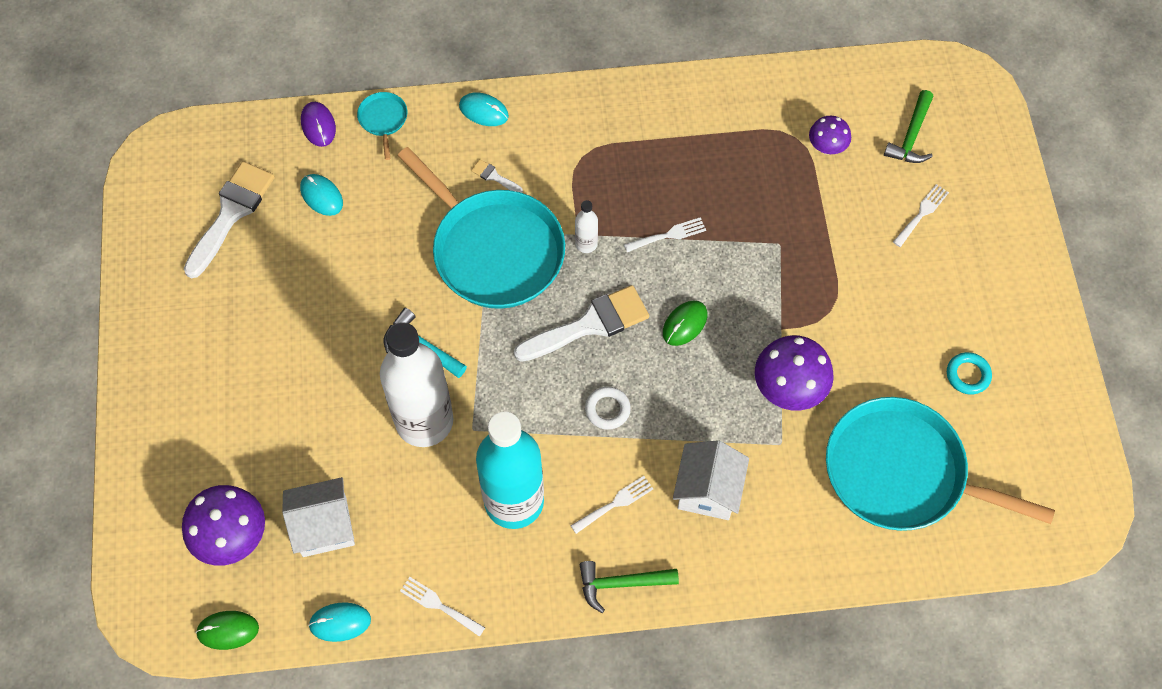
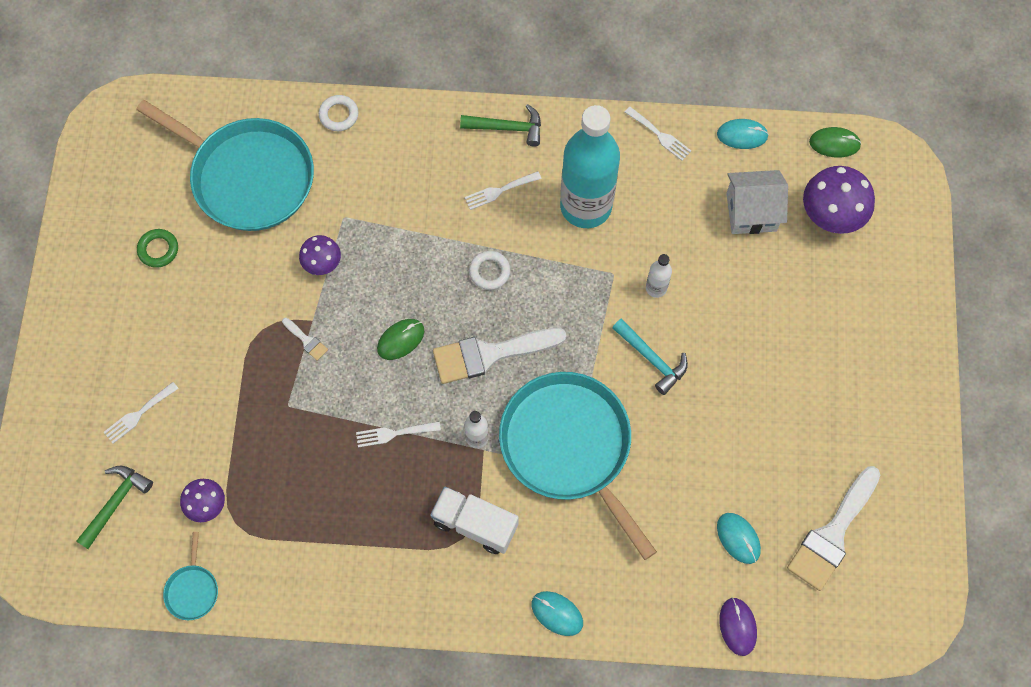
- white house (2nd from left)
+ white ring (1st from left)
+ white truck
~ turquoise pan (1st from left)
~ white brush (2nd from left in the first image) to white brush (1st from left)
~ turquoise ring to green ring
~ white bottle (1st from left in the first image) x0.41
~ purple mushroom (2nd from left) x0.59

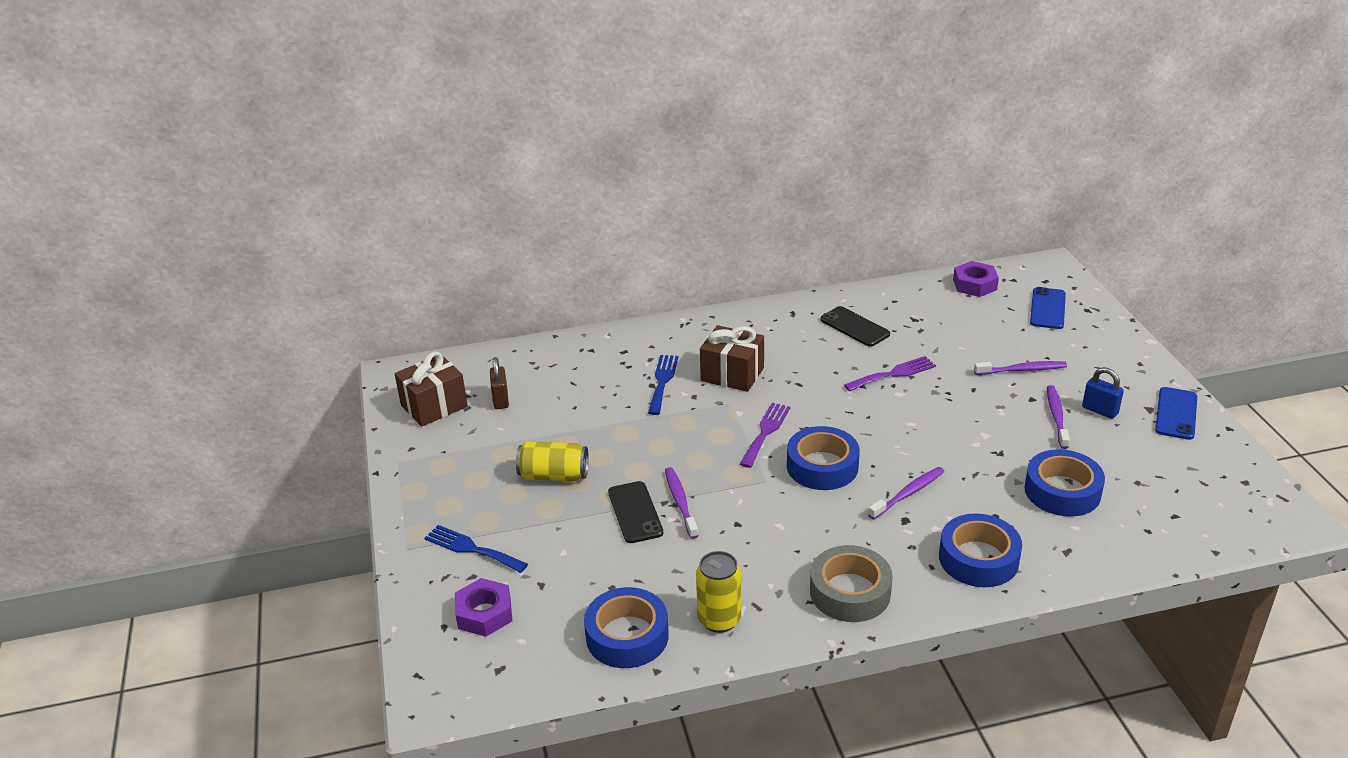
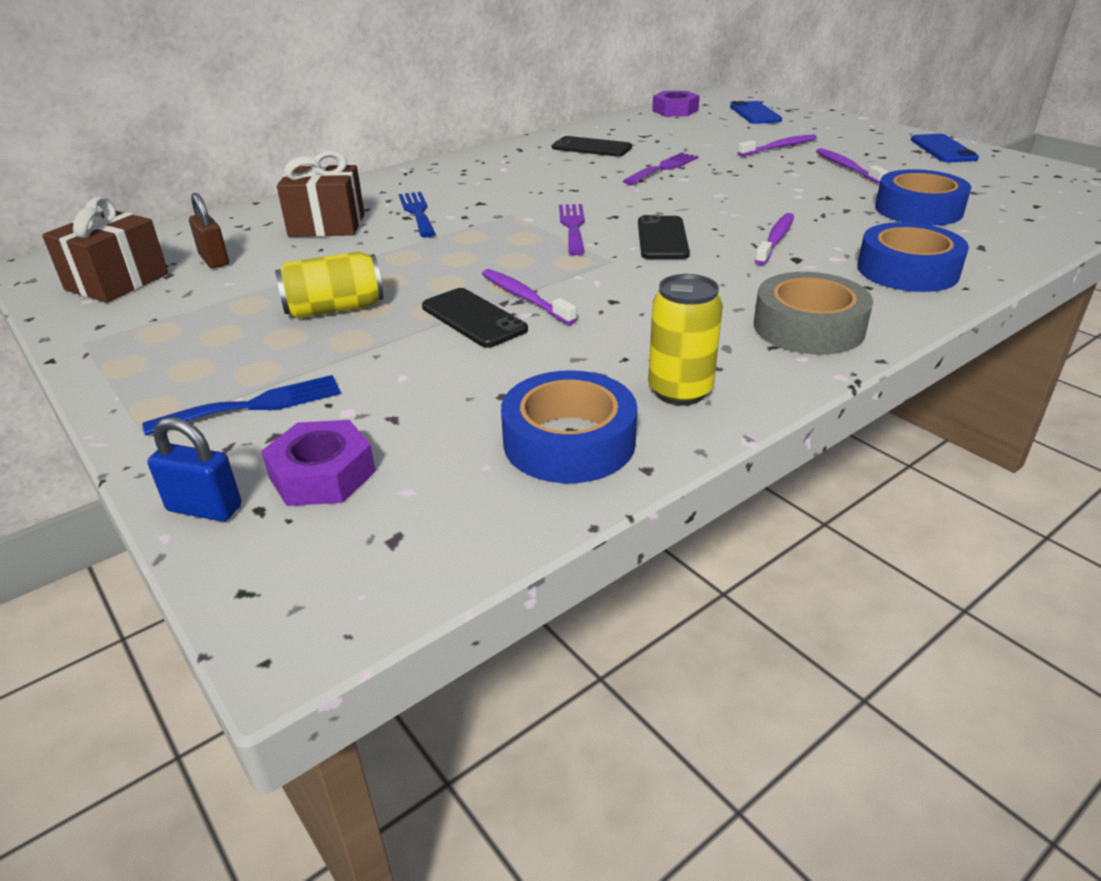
~ brown gift (2nd from left)
~ blue padlock
~ blue tape (2nd from left) to black phone (3rd from left)
~ blue fork (1st from left) 150 degrees clockwise

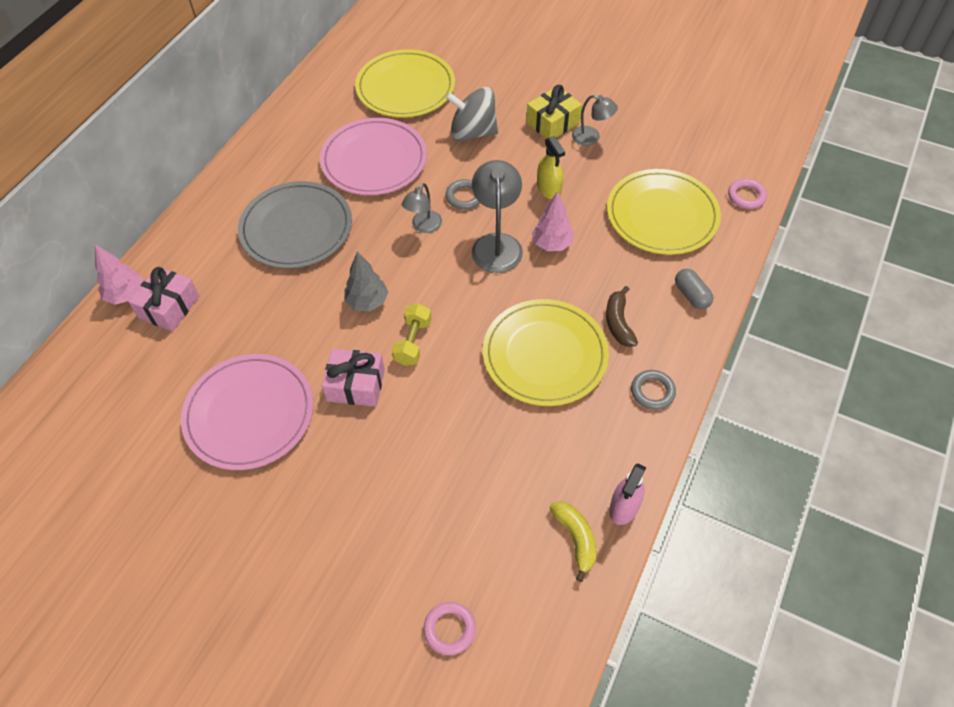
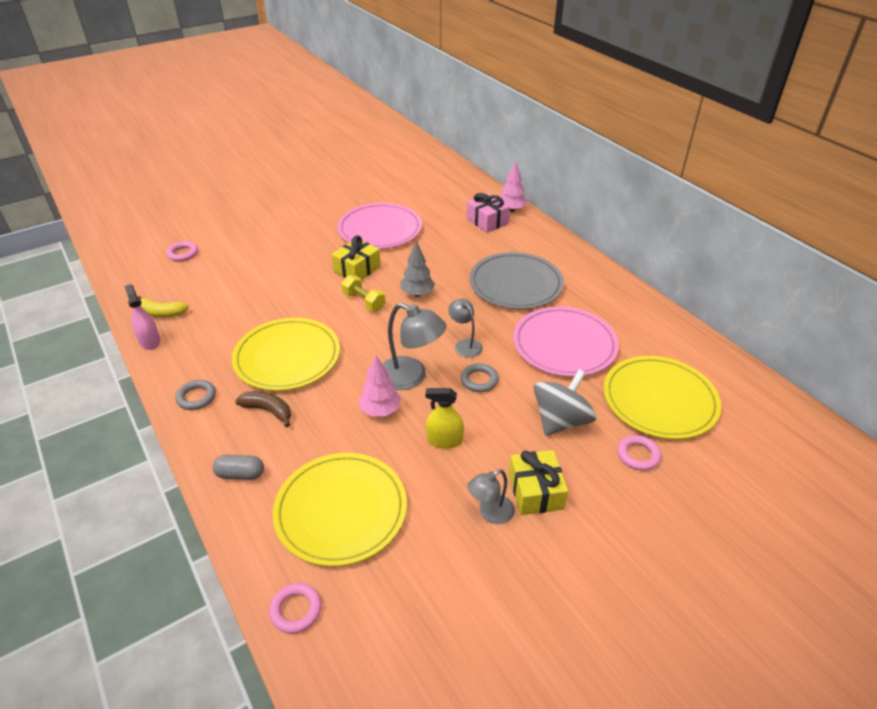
+ pink ring (3rd from left)
~ pink gift (2nd from left) to yellow gift (1st from left)

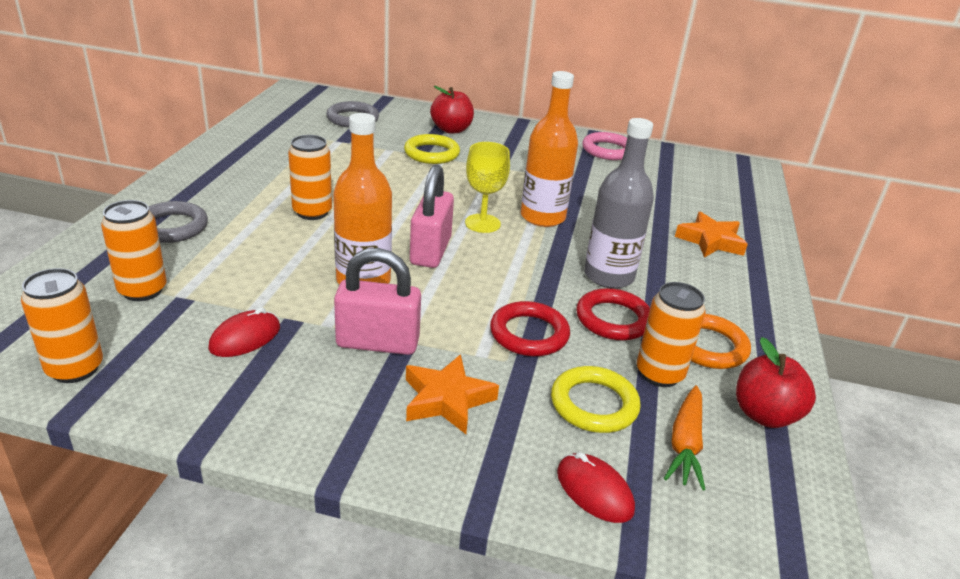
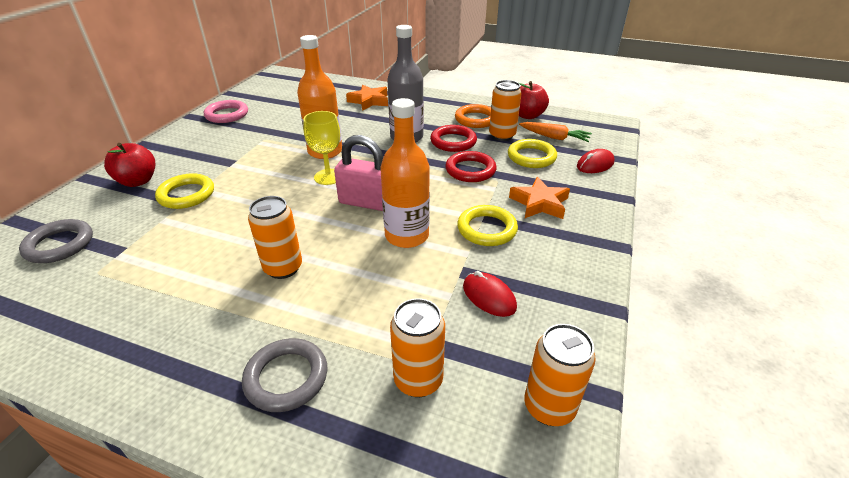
~ pink padlock (1st from left) to yellow ring (2nd from left)

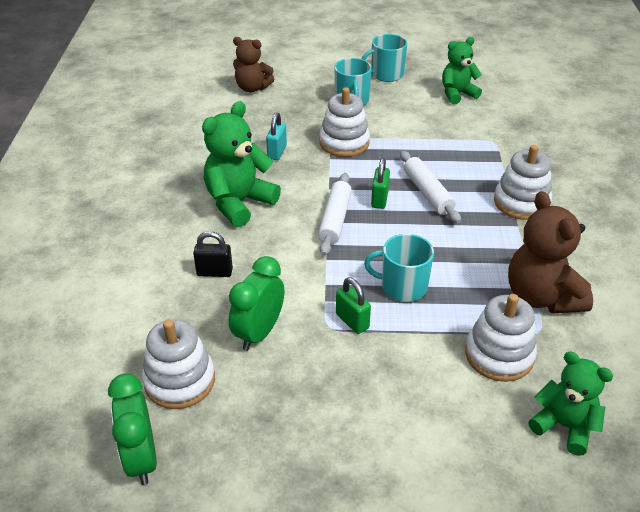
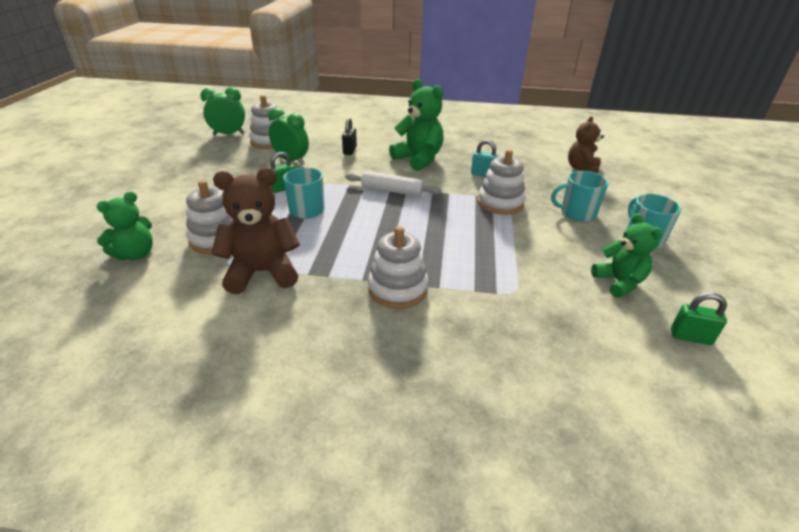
- white rolling pin (2nd from left)
~ green padlock (2nd from left)

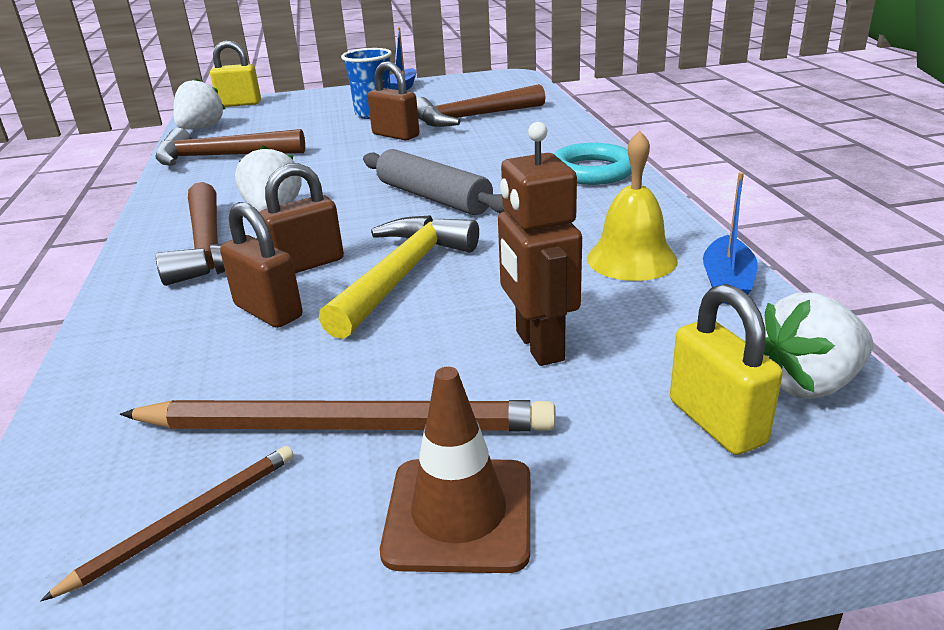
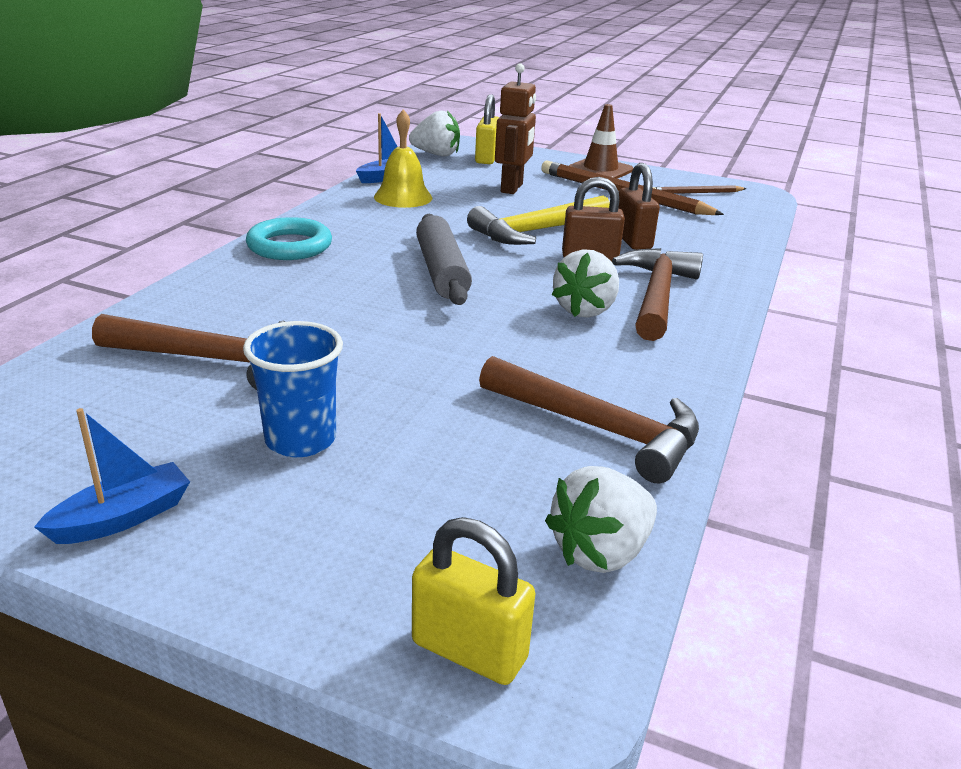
- brown padlock (3rd from left)

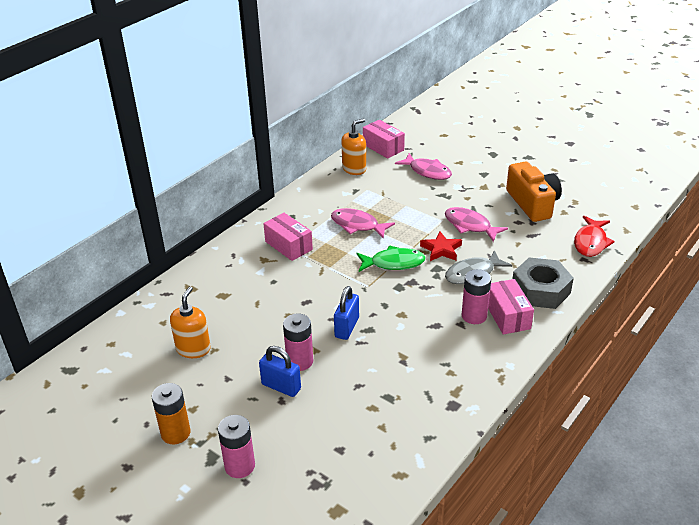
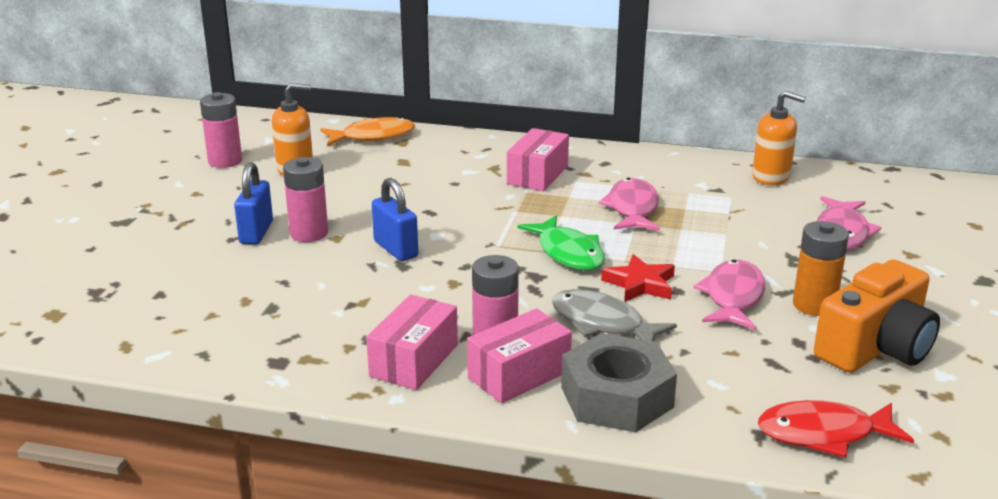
+ orange fish
~ orange battery
~ pink battery (1st from left)
~ pink box (2nd from left in the first image) to pink box (1st from left)
~ blue padlock (2nd from left) 60 degrees clockwise

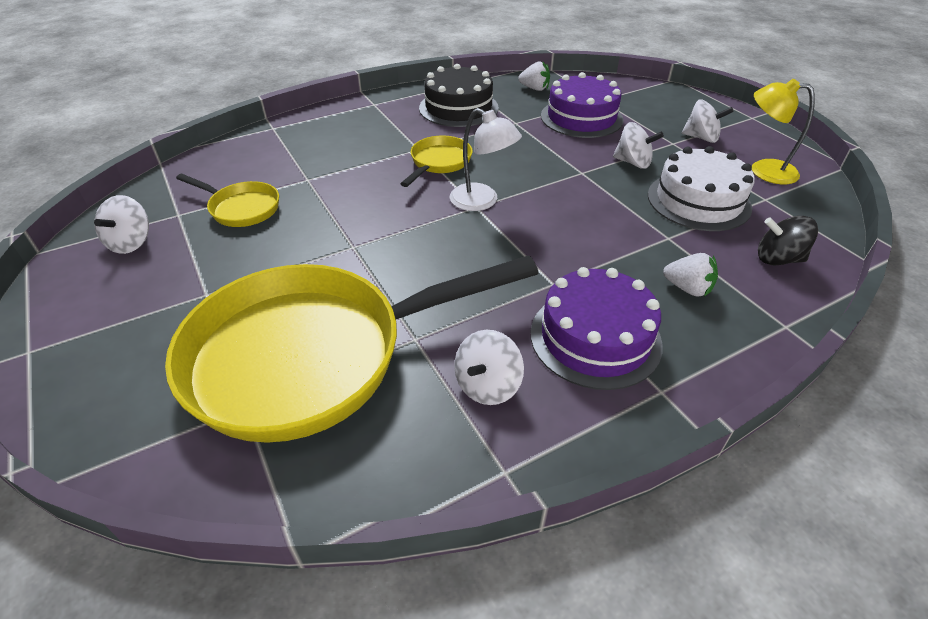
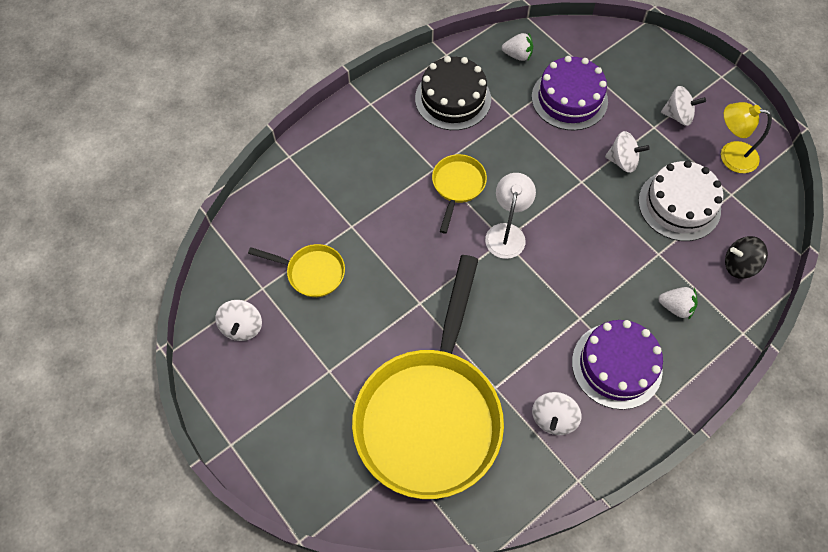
~ yellow pan (2nd from left) 45 degrees counterclockwise
~ white lamp 105 degrees counterclockwise

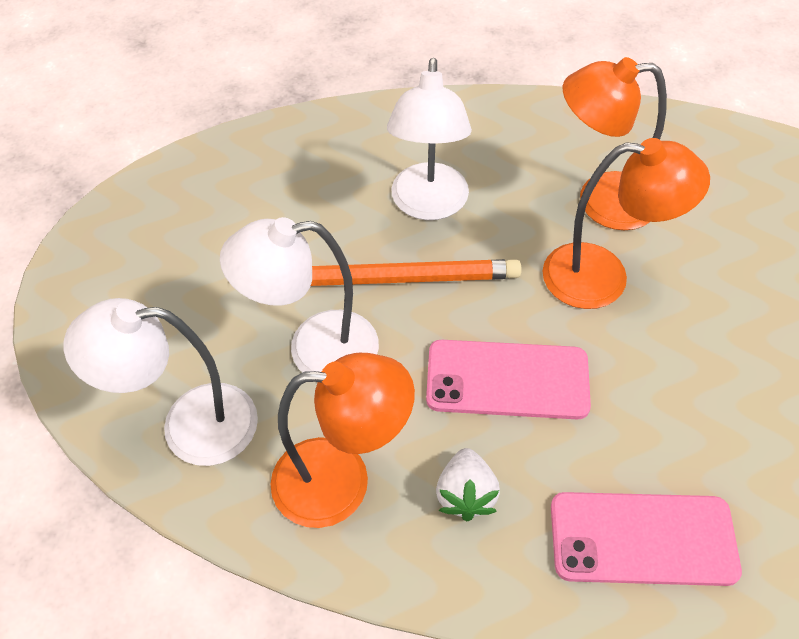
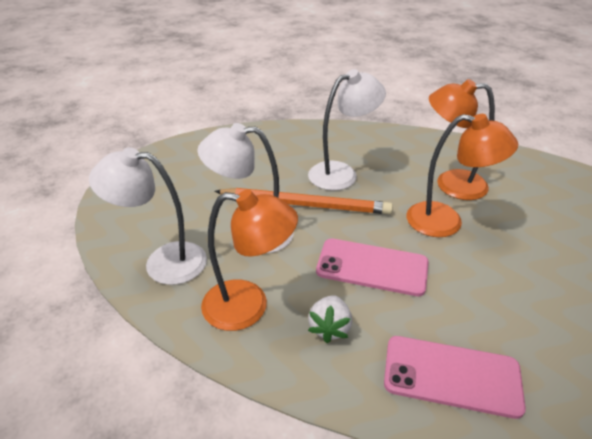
~ white lamp (3rd from left) 135 degrees counterclockwise

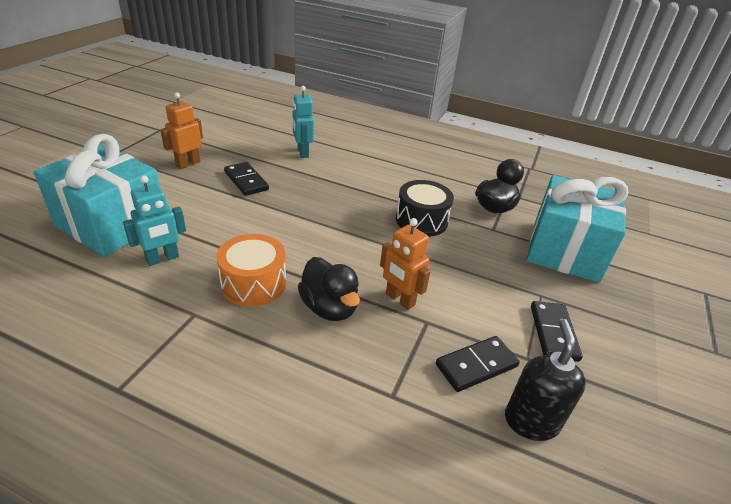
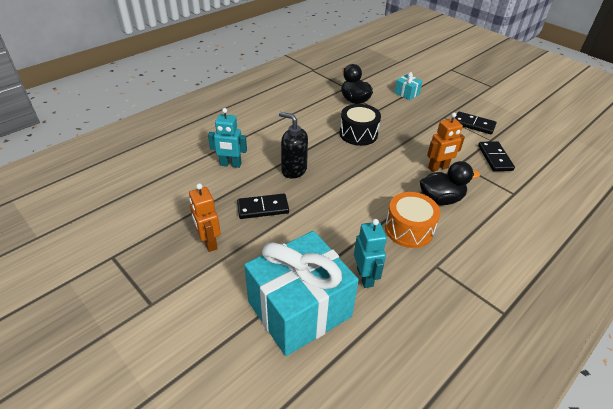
~ black soap dispenser
~ turquoise gift (2nd from left) x0.41

